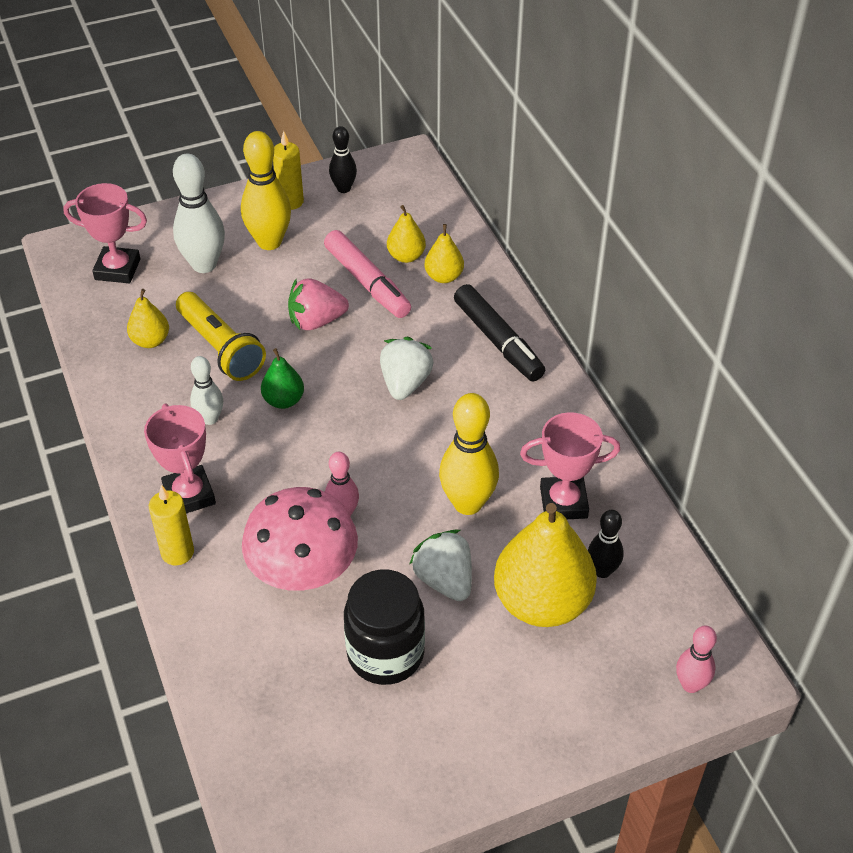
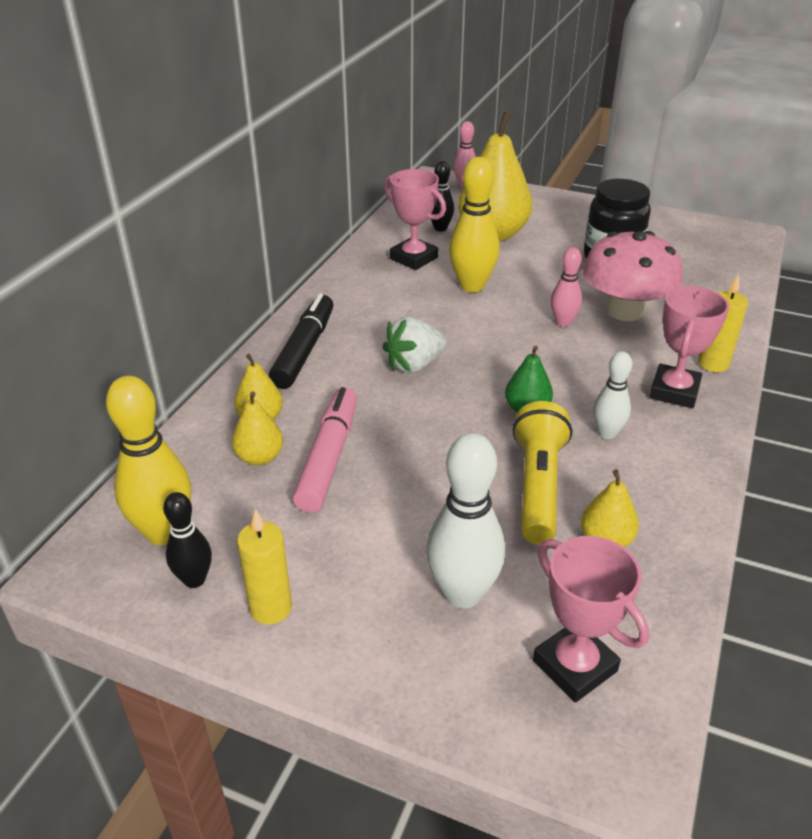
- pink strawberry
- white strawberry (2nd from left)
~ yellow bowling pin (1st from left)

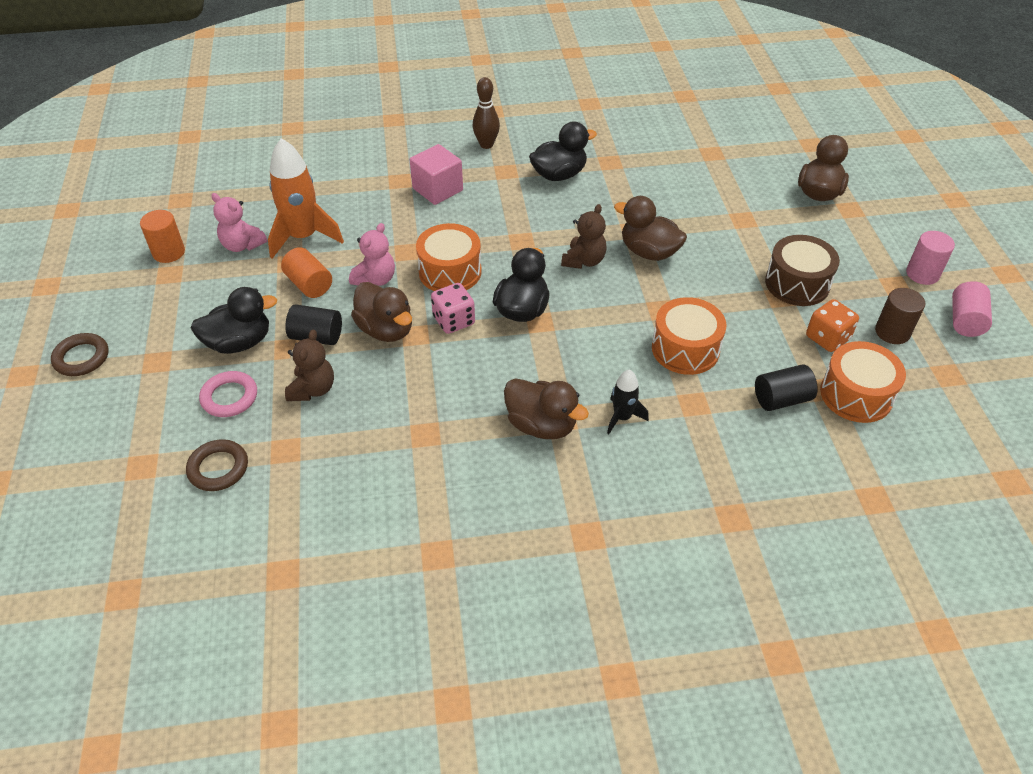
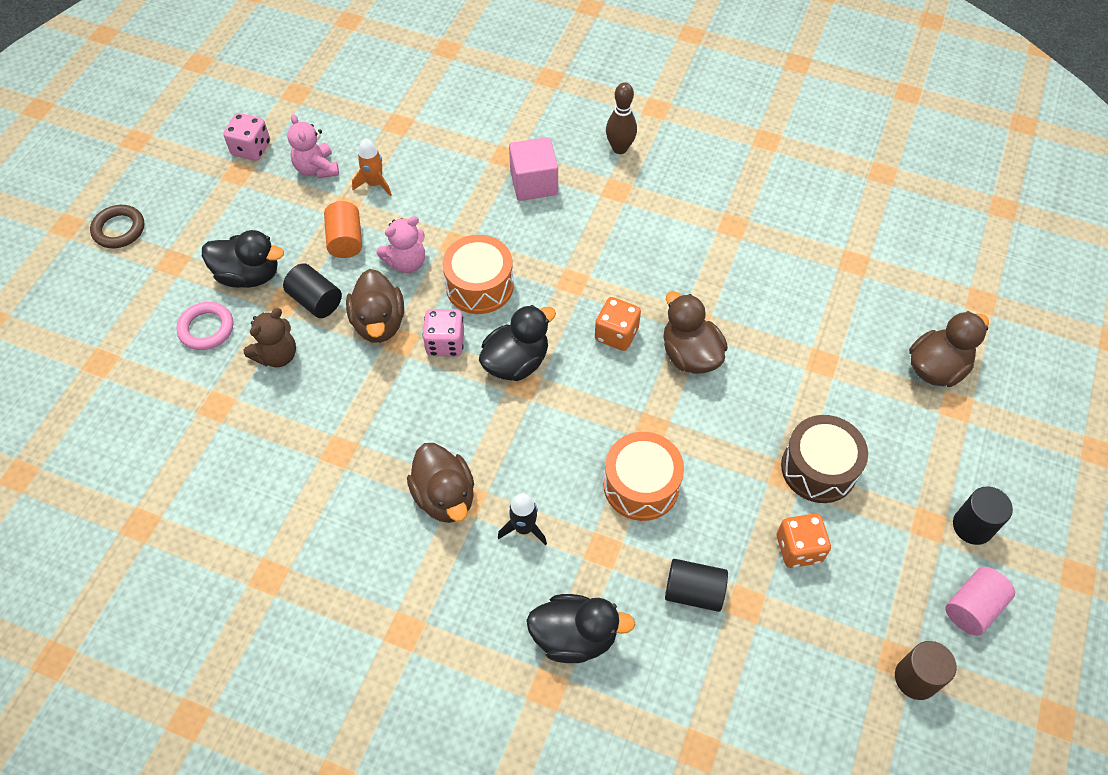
- brown ring (2nd from left)
- orange drum (3rd from left)
~ black duck (3rd from left)
~ brown cylinder
~ orange cylinder (1st from left) to pink dice (1st from left)
~ brown teddy bear (2nd from left) to orange dice (1st from left)
~ pink cylinder (1st from left) to black cylinder (3rd from left)
~ orange rocket x0.53

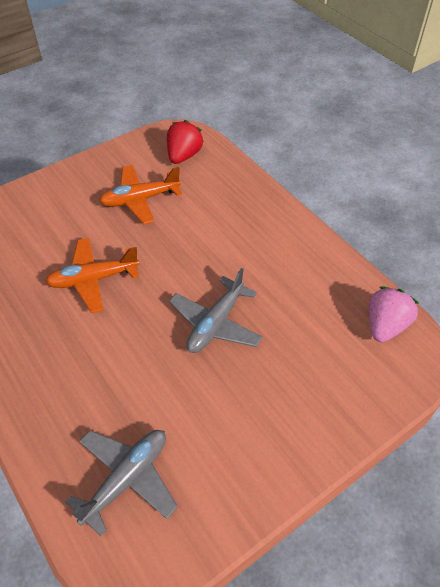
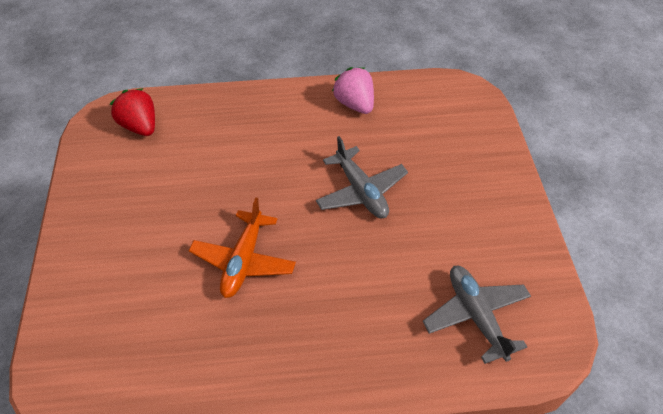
- orange plane (2nd from left)
~ pink strawberry

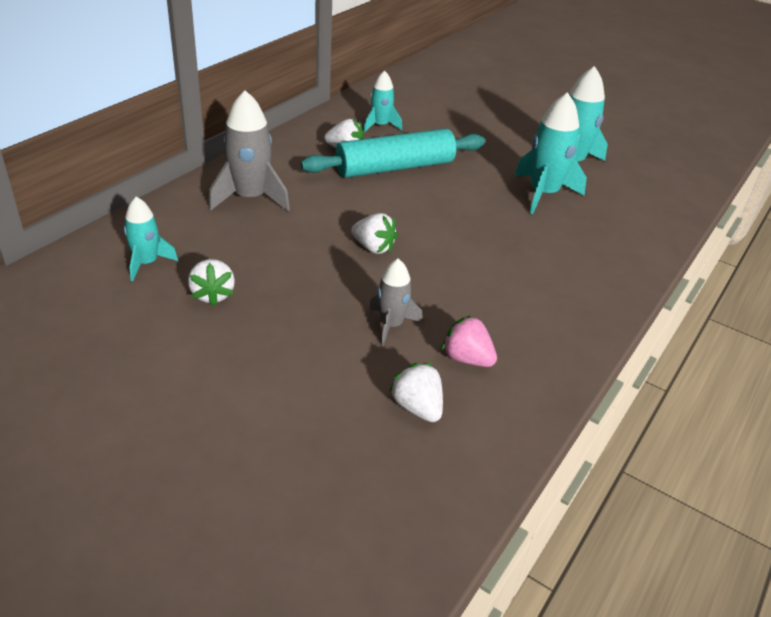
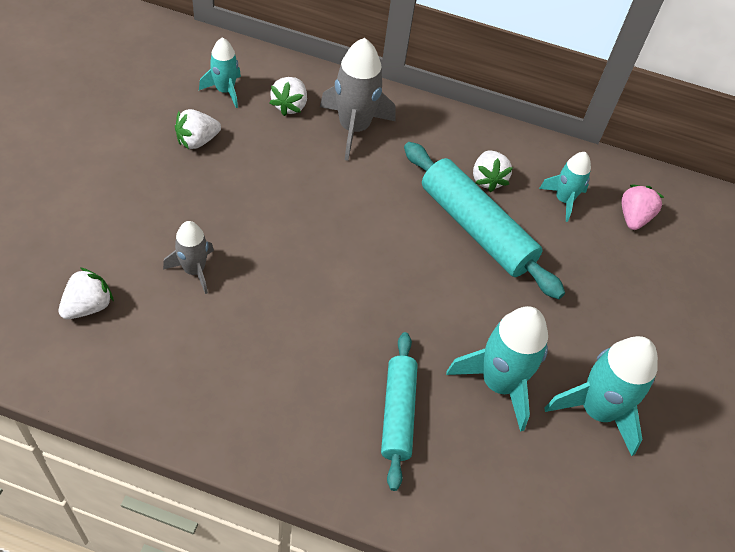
+ turquoise rolling pin (1st from left)
~ white strawberry (3rd from left)
~ pink strawberry

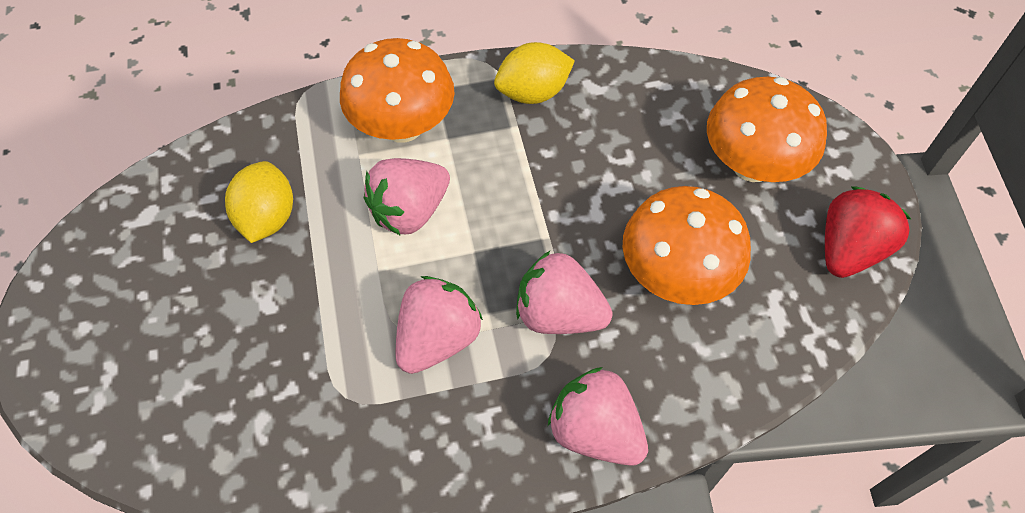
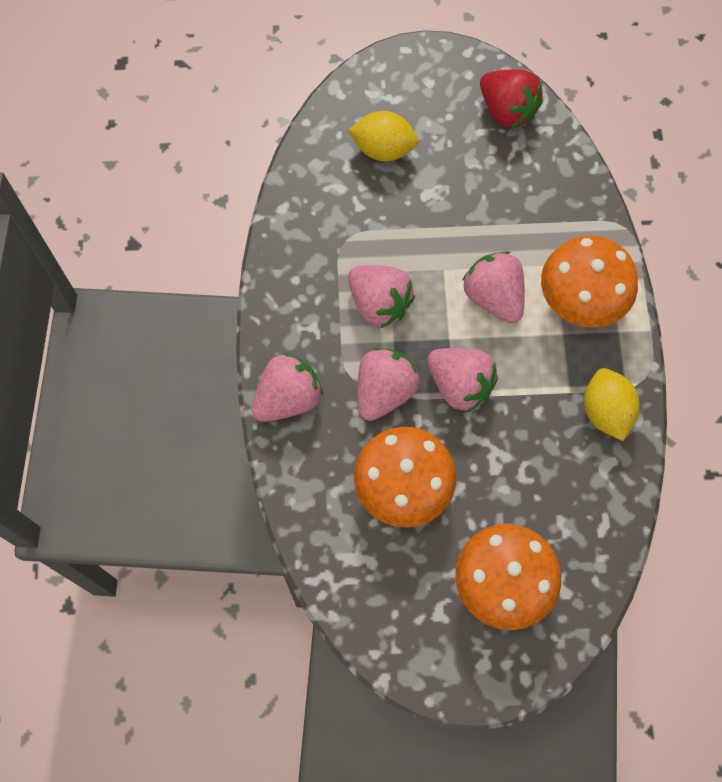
+ pink strawberry (4th from left)
~ yellow lemon (1st from left)
~ red strawberry

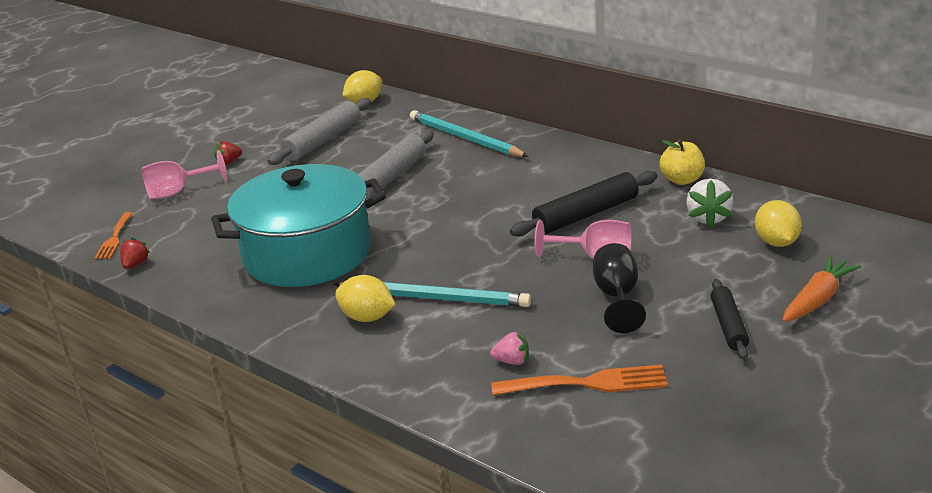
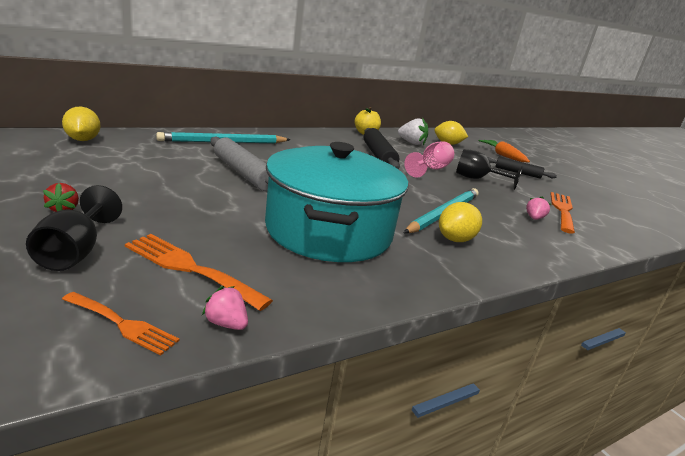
- grey rolling pin (1st from left)
+ orange fork (2nd from left)
~ red strawberry (1st from left) to pink strawberry (1st from left)
~ pink goblet (1st from left) to black goblet (1st from left)

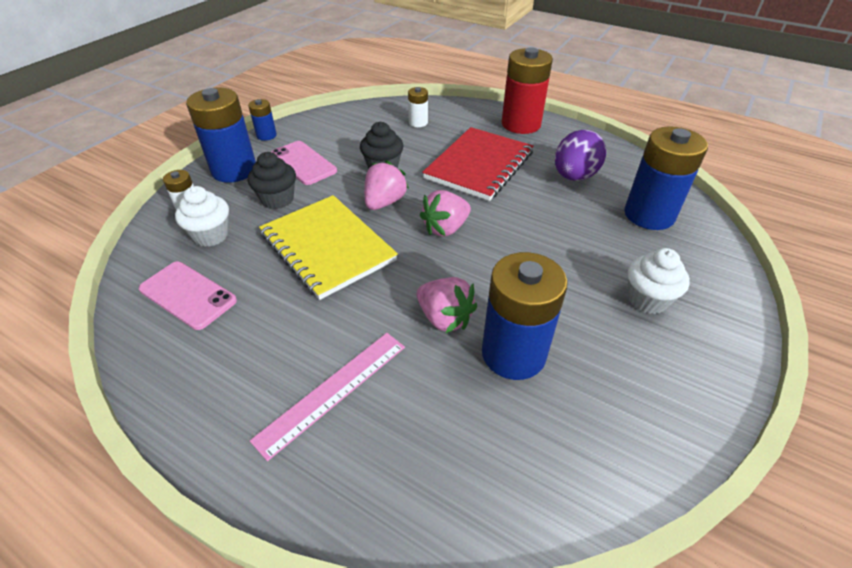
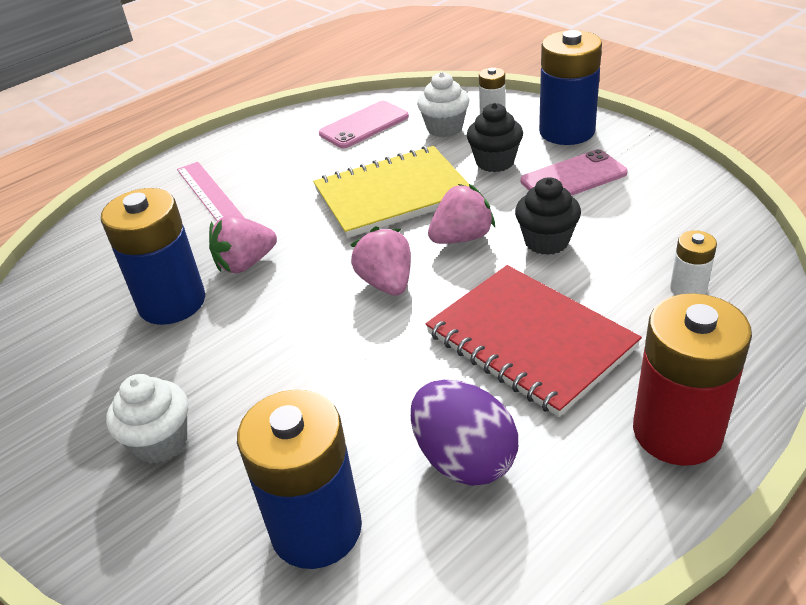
- blue battery (2nd from left)
~ pink strawberry (1st from left in the first image) 75 degrees counterclockwise

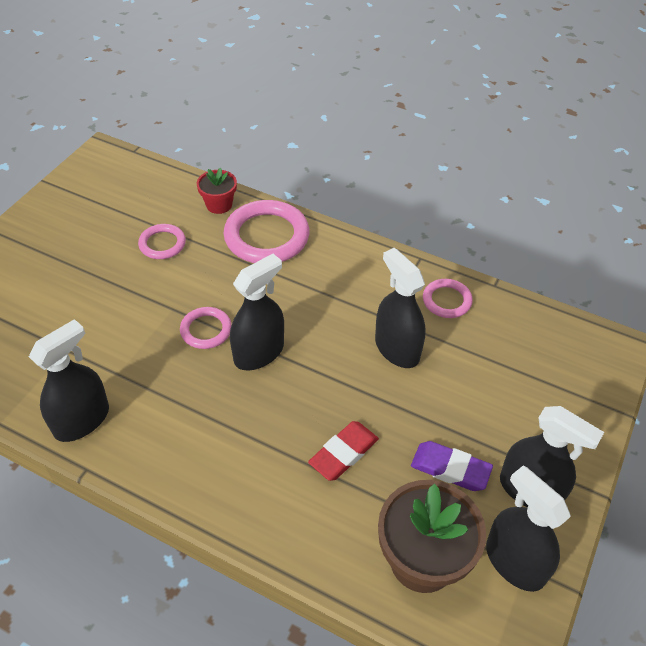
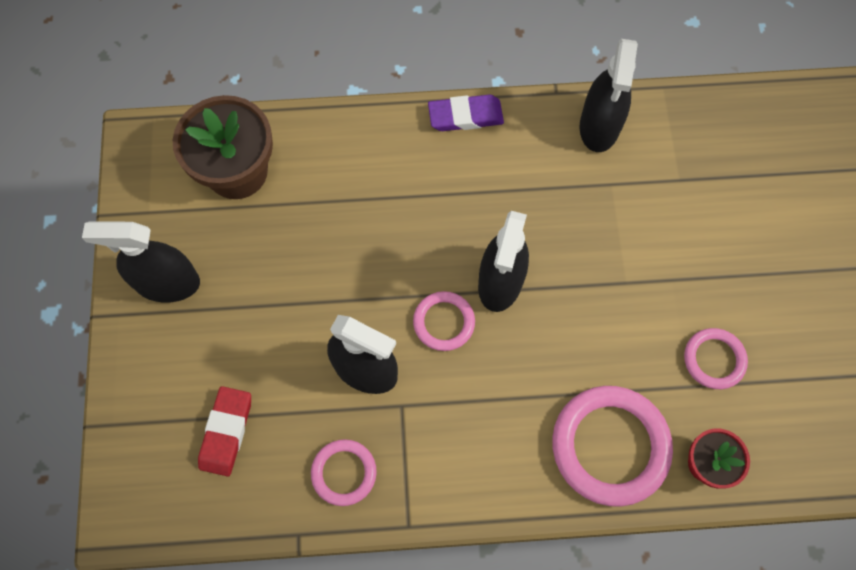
- black spray bottle (4th from left)
~ pink ring (2nd from left)
~ red eraser
~ purple eraser

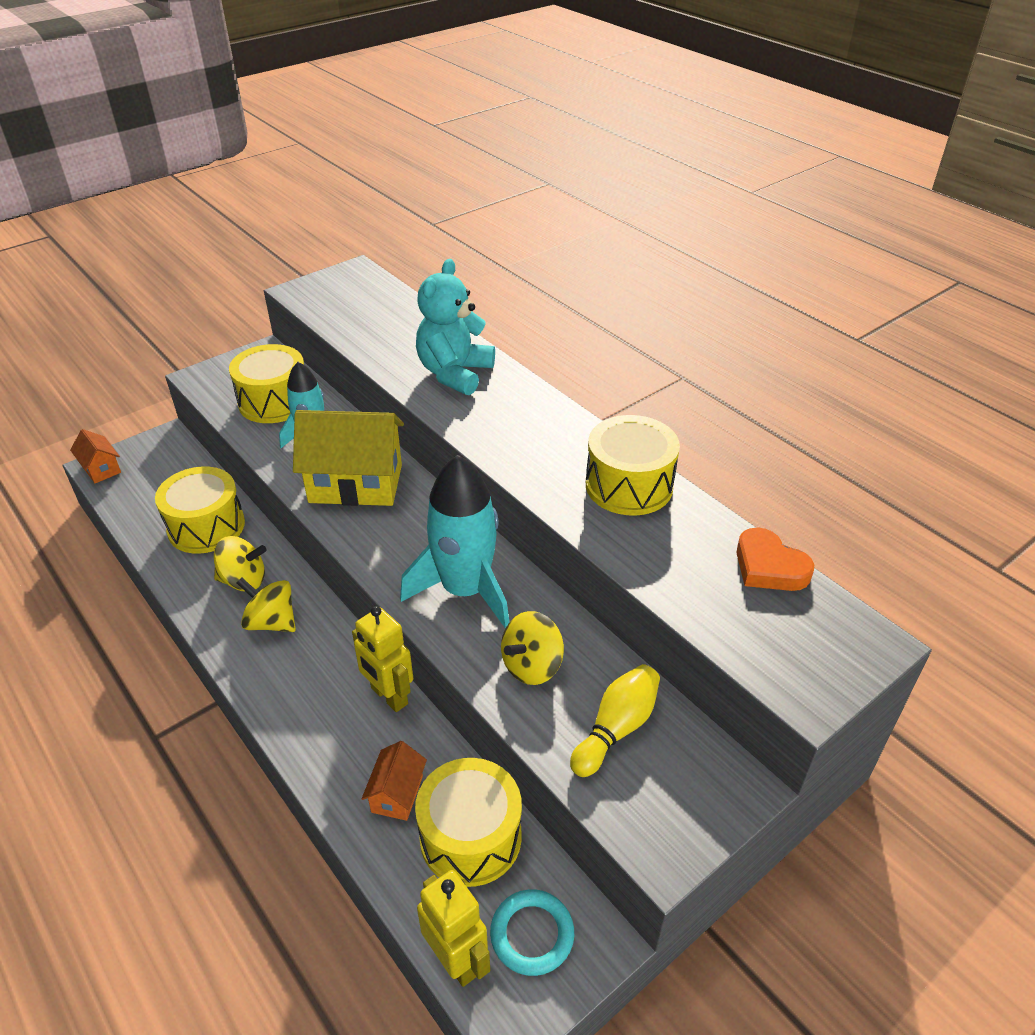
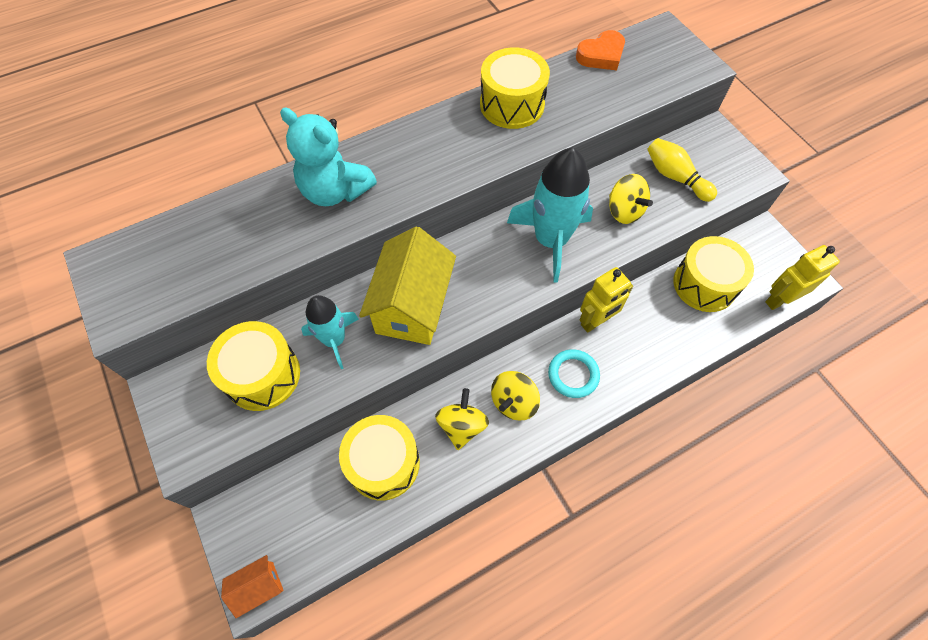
- orange house (2nd from left)
~ turquoise ring

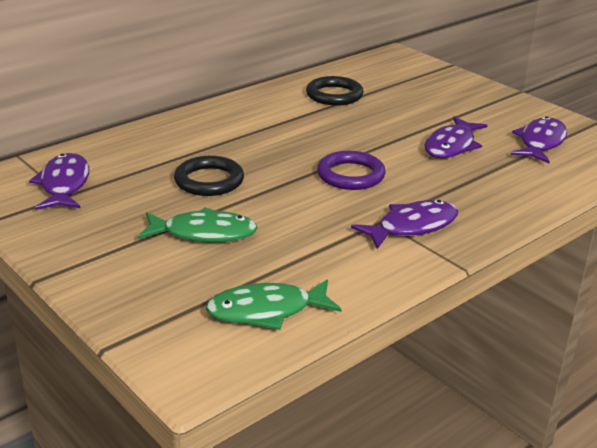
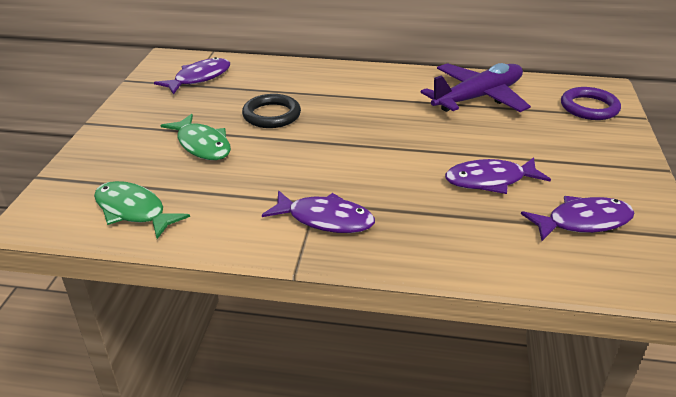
~ purple ring
~ black ring (2nd from left) to purple plane

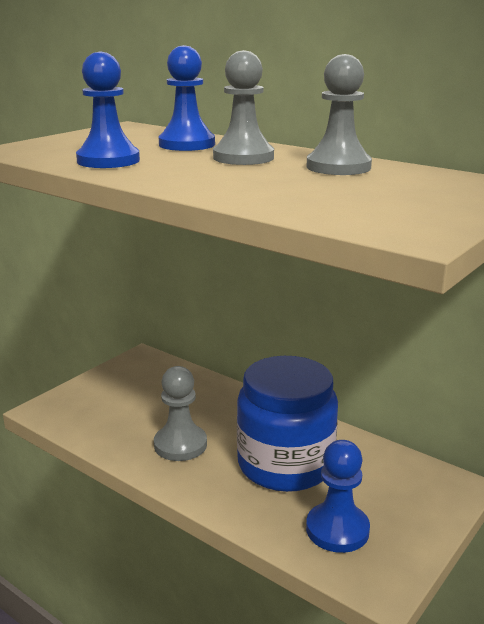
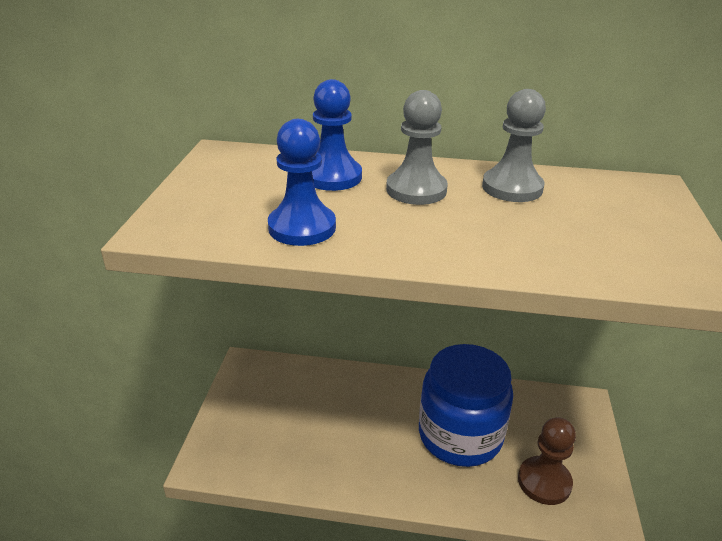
- grey pawn (1st from left)
~ blue pawn (3rd from left) to brown pawn

